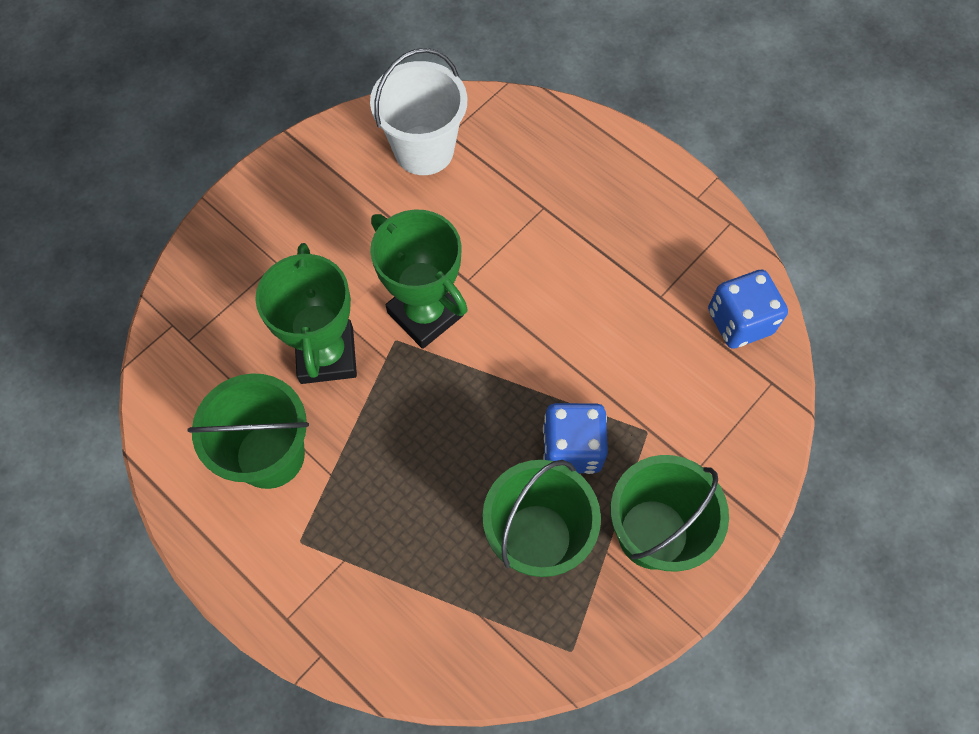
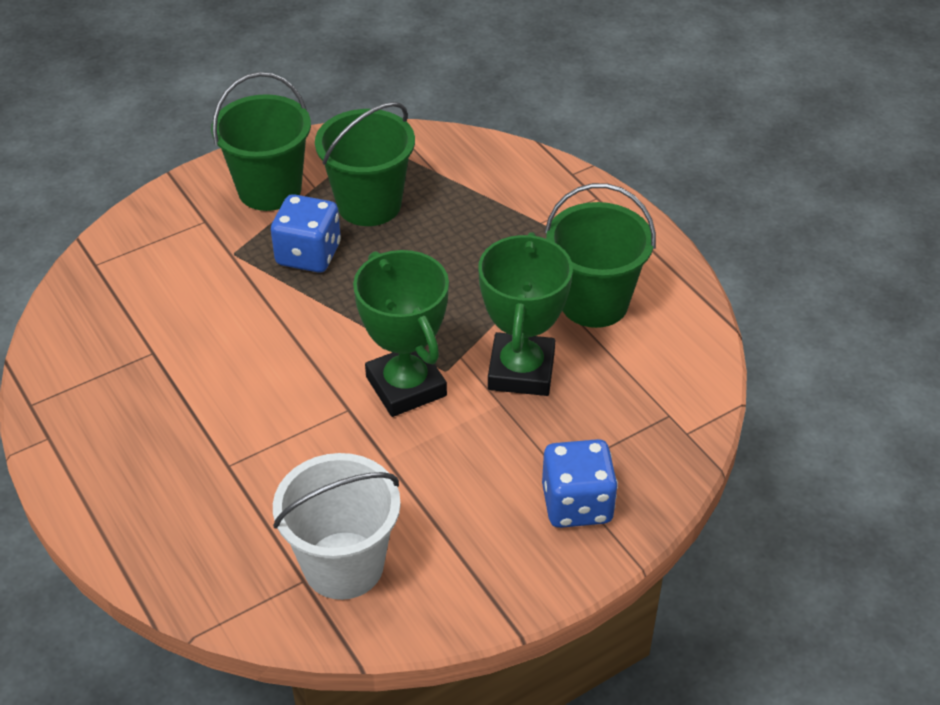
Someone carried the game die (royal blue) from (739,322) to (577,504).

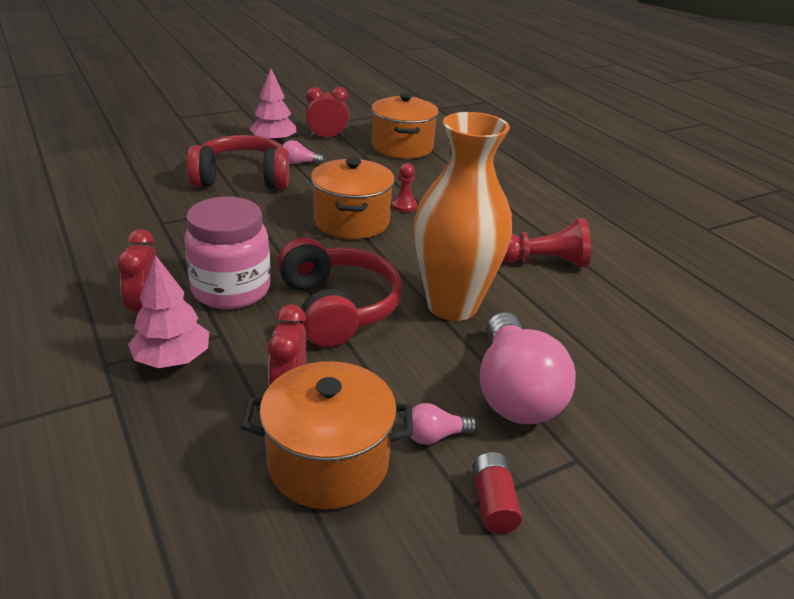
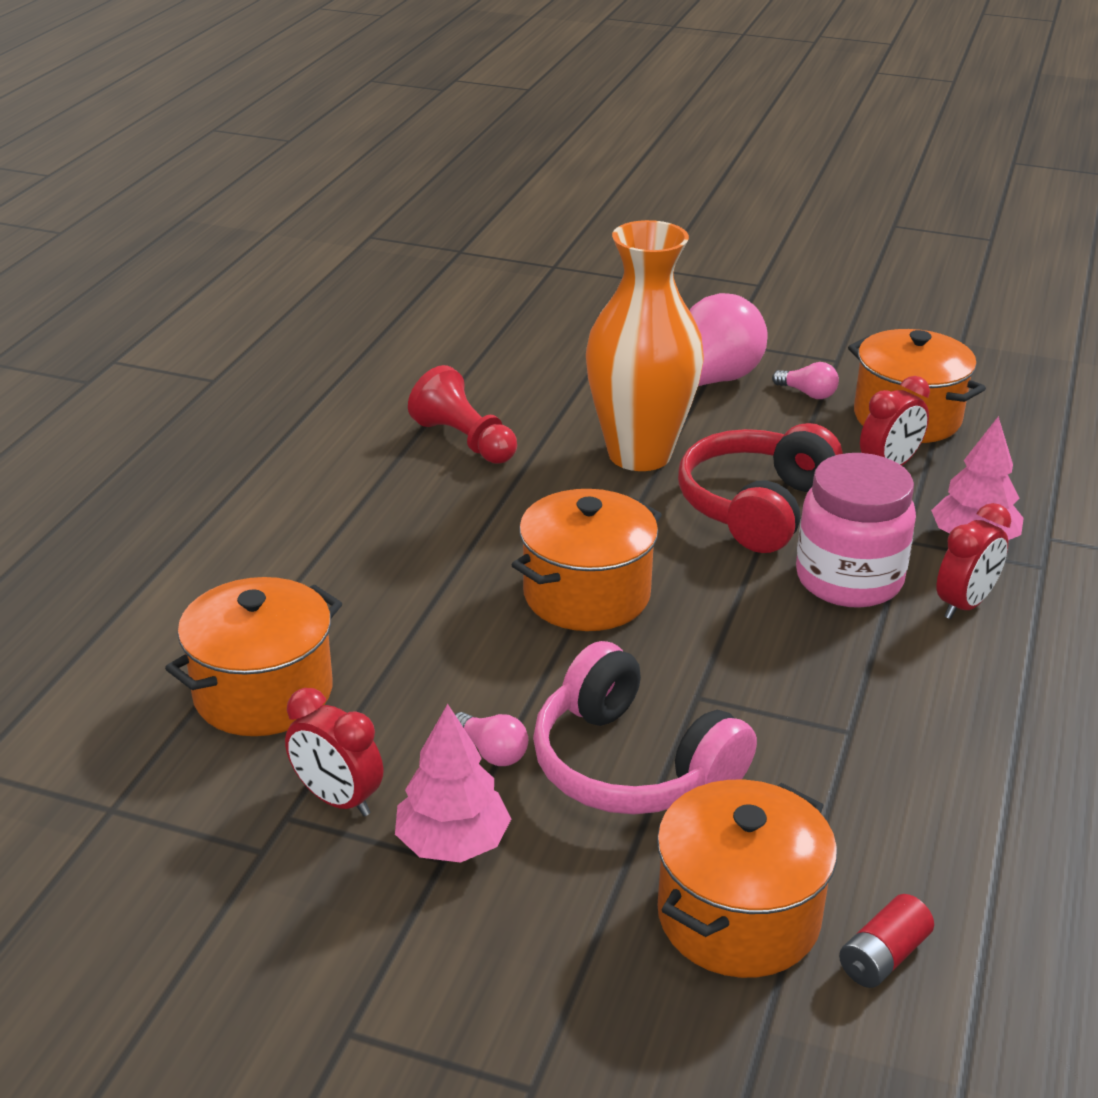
Someone repainted the headset (red) at (242,178), which became the headset (rosy) at (631,766).
Someone put down the pot (bright orange) at (738,916).
Someone carried the AA battery (red) from (493,502) to (883,956).
Someone took away the game pawn (red) at (404,206).

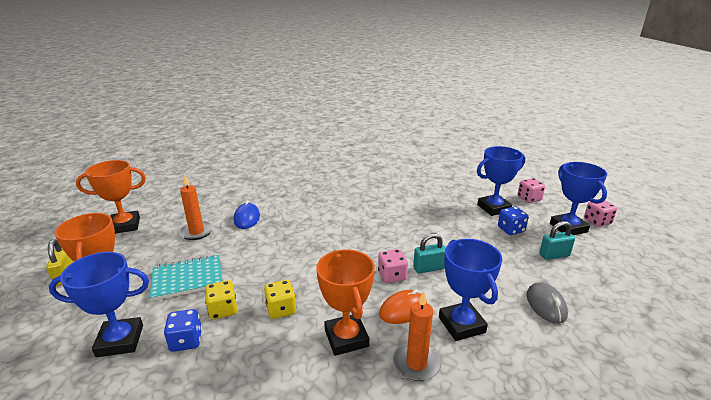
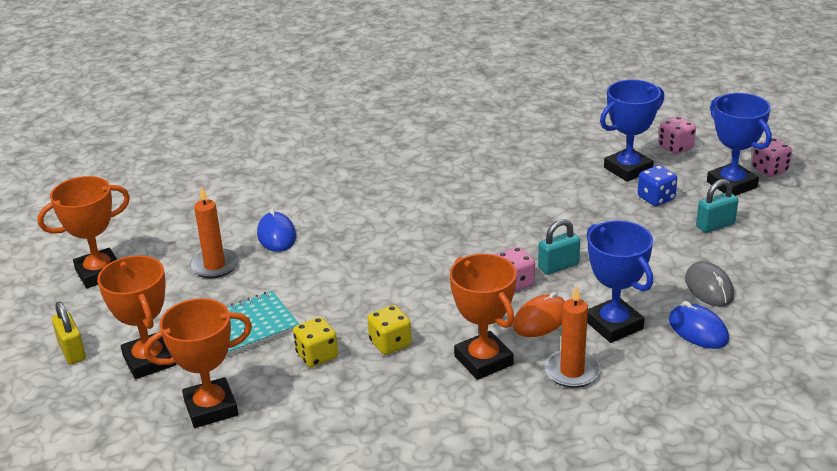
Someone repainted the award cup (royal blue) at (120,341), which became the award cup (bright orange) at (211,408).
Someone put down the computer mouse (royal blue) at (698,330).
Someone took away the game die (royal blue) at (186,341).

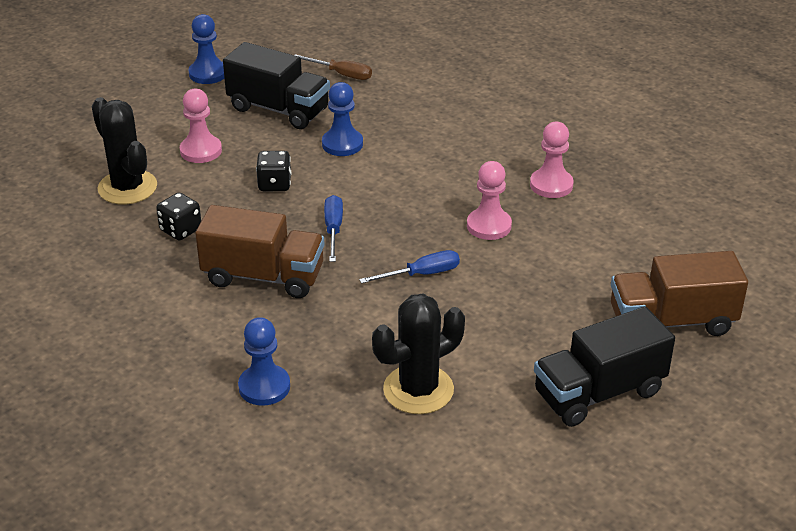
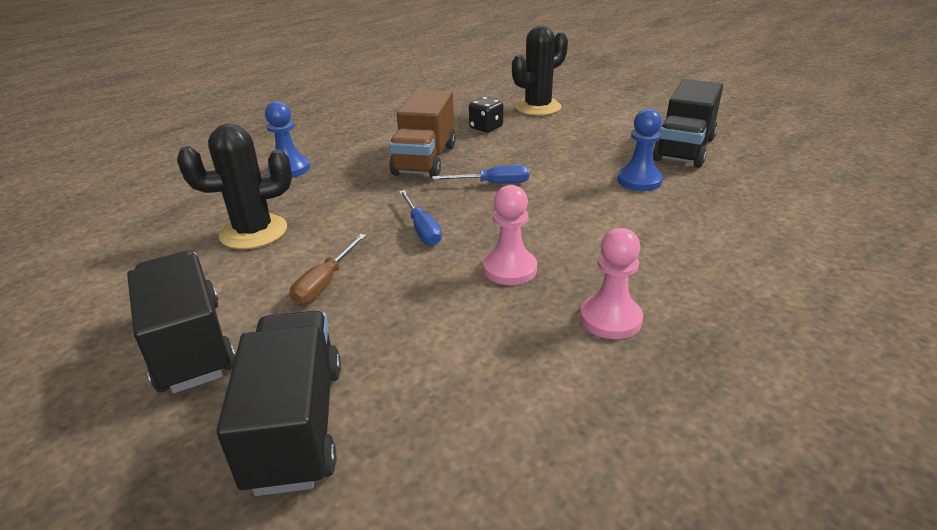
Someone rotated the cactus (ebony) at (418,390) by 75 degrees counterclockwise.
Someone repainted the lorry (russet) at (671,321), which became the lorry (ebony) at (296,425).
Someone carried the flat screwdriver (russet) from (342,74) to (325,283).
Someone took away the game pawn (rosy) at (201,151).
Someone took away the game pawn (royal blue) at (208,74).
Someone took away the game die (ebony) at (274,184).

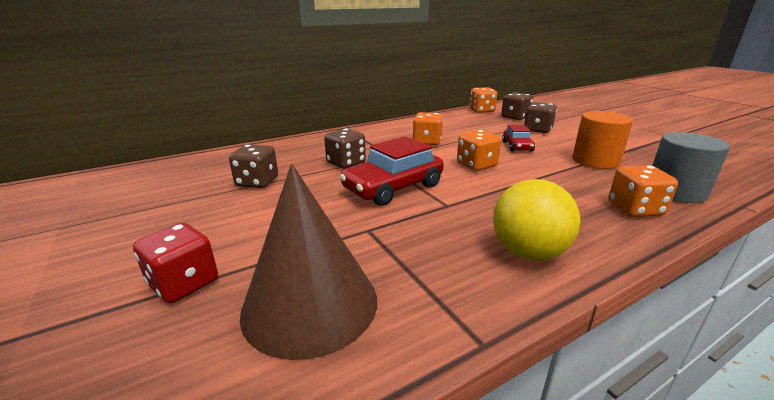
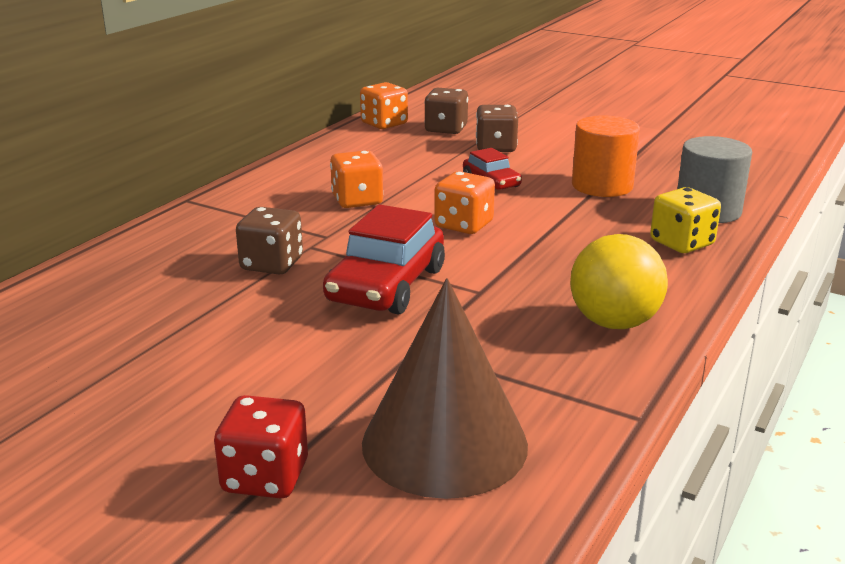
Someone repainted the game die (bright orange) at (635,209), which became the game die (bright yellow) at (682,243).
Someone took away the game die (russet) at (257,182).

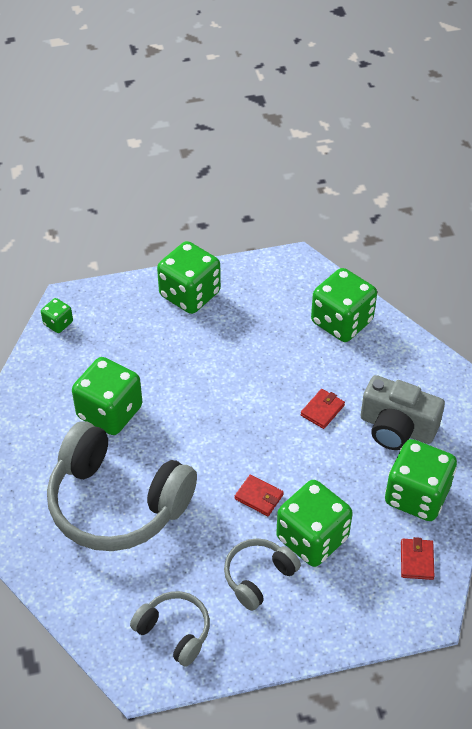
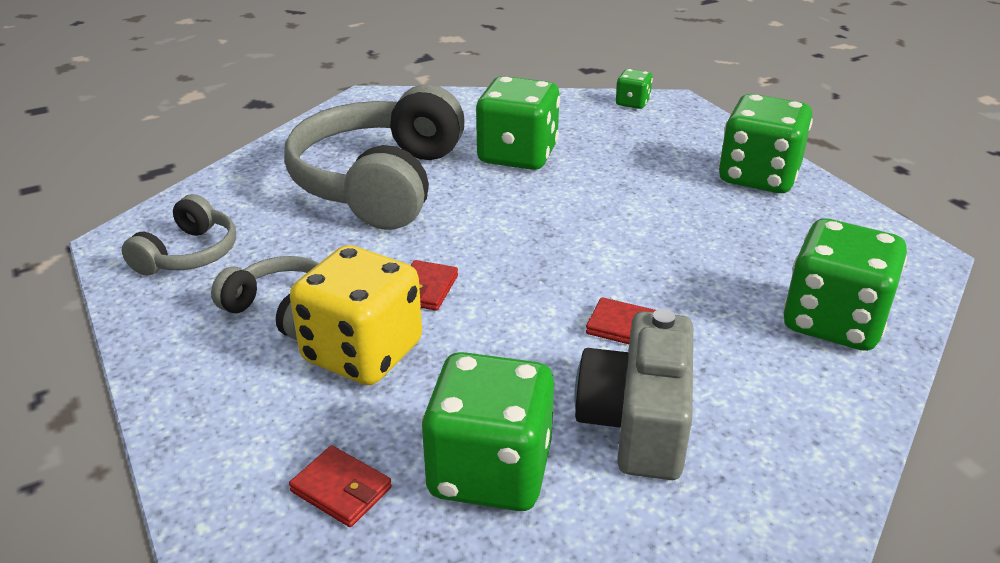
Someone rotated the card wallet (red) at (417,560) by 45 degrees clockwise.
Someone repainted the game die (green) at (312,538), which became the game die (bright yellow) at (362,352).

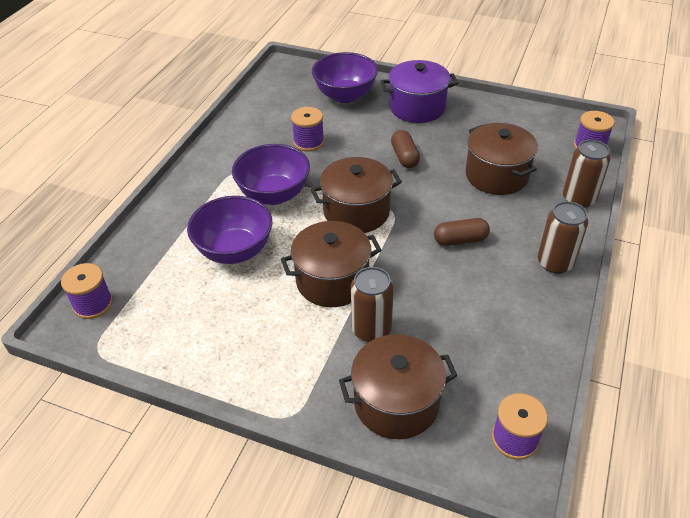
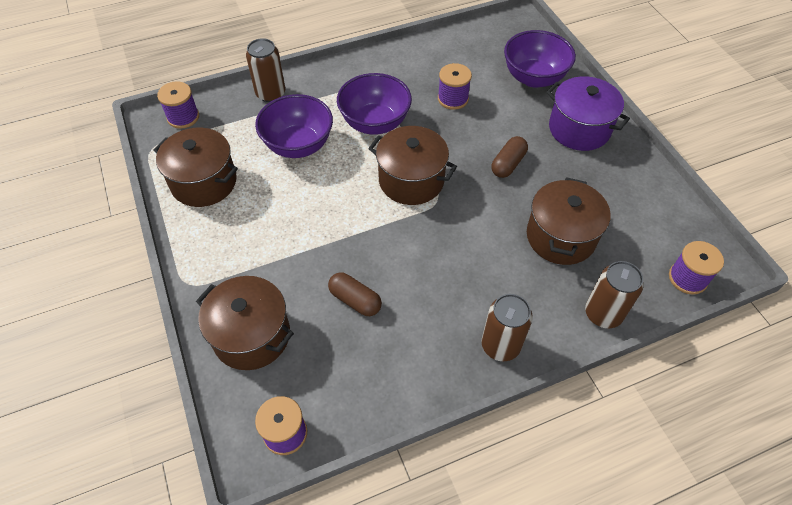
Someone carried the pot (russet) from (332,281) to (204,182).
Someone carried the can (russet) from (371,329) to (270,93).
Someone carried the capsule (russet) from (460,240) to (355,300).

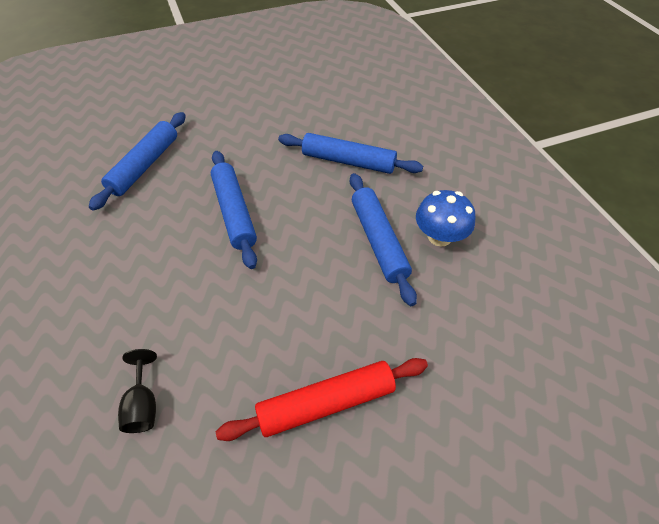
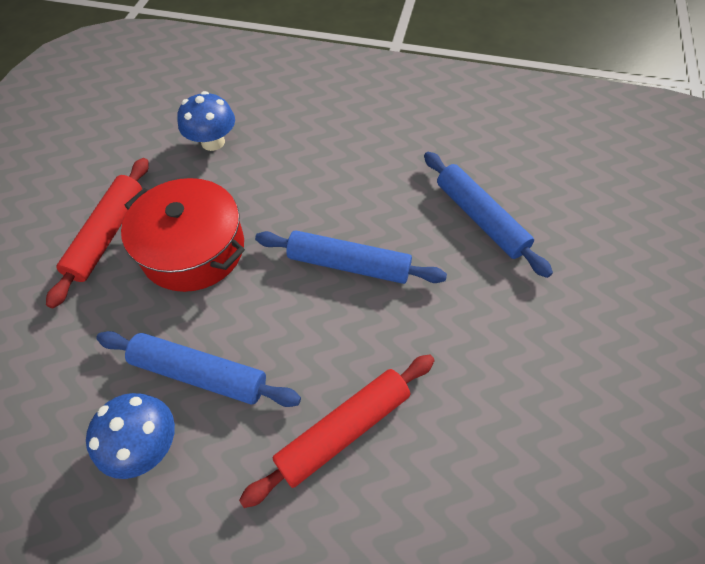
Someone put down the pot (red) at (193,249).
Someone swapped the wine glass (ebony) at (143,404) for the mushroom (royal blue) at (213,142).
Someone repainted the pastry roller (royal blue) at (348,161), which became the pastry roller (red) at (343,429).

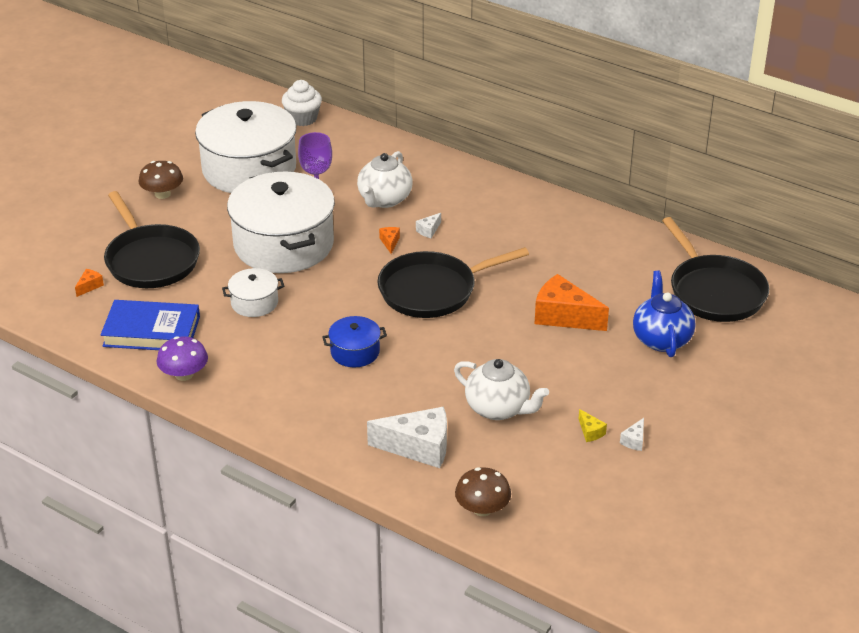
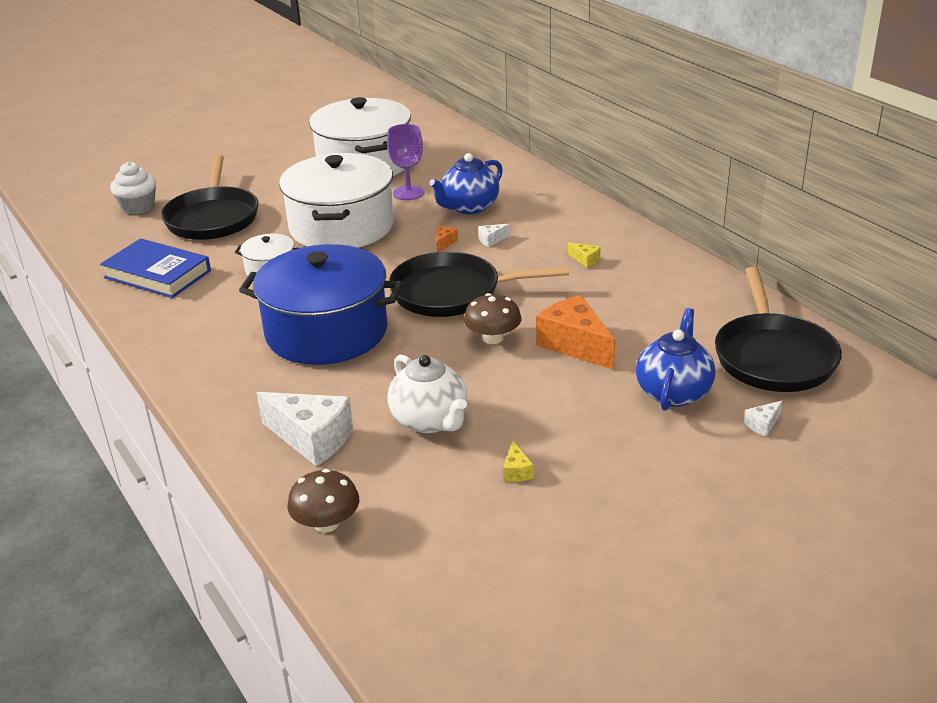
Someone carried the fairy cake (white) from (302,118) to (138,207).
Someone scaled the pot (royal blue) at (355,352) by 2.21.
Someone repainted the teapot (white) at (384,200), which became the teapot (royal blue) at (469,207).
Someone carried the mushroom (russet) from (162,194) to (493,338).
Someone put down the piece of cheese (bright yellow) at (585,260).
Someone carried the piece of cheese (white) from (634,440) to (763,425).
Someone took away the piece of cheese (bright orange) at (89,286).
Someone took away the mushroom (royal purple) at (184,374).

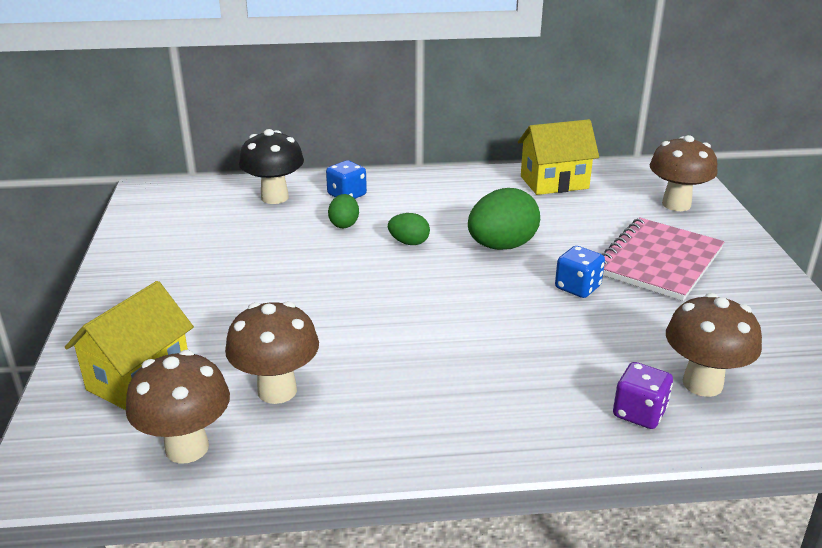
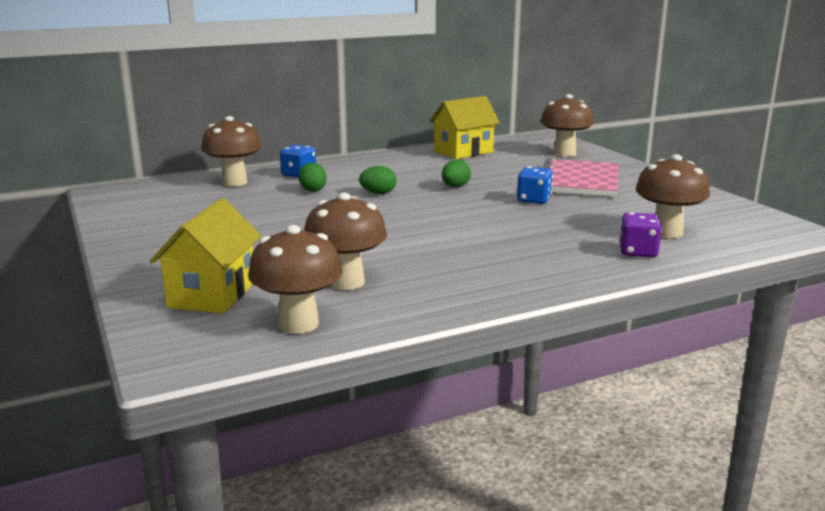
Someone repainted the mushroom (ebony) at (275,197), which became the mushroom (russet) at (234,182).
Someone scaled the toy egg (green) at (502,246) by 0.53.

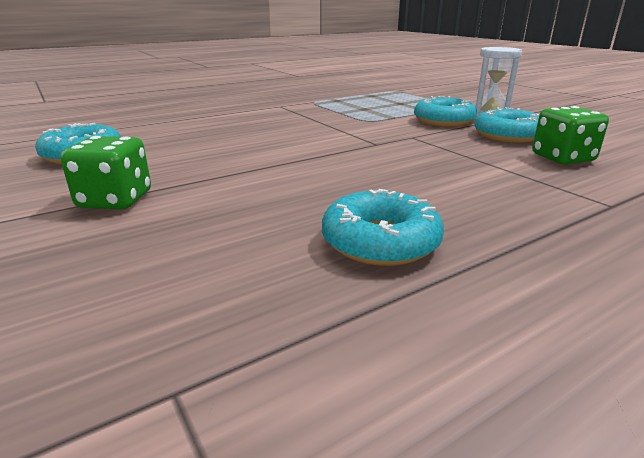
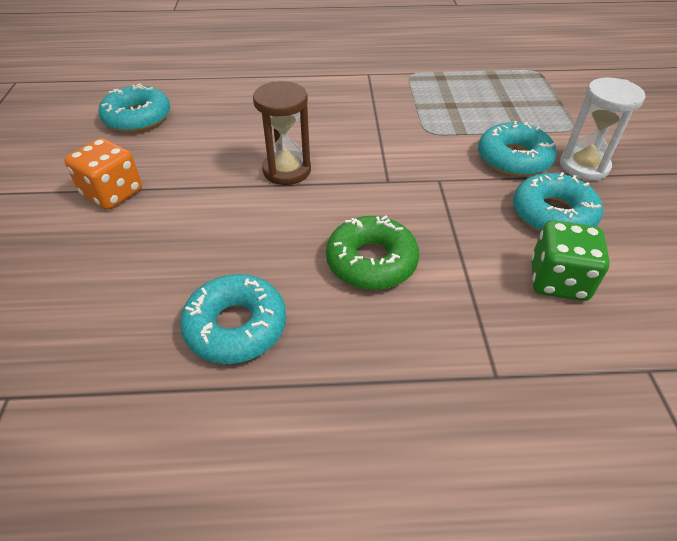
Someone repainted the game die (green) at (115,200), which became the game die (bright orange) at (113,193).
Someone put down the sand timer (russet) at (287,170).
Someone put down the glazed donut (green) at (371,261).

